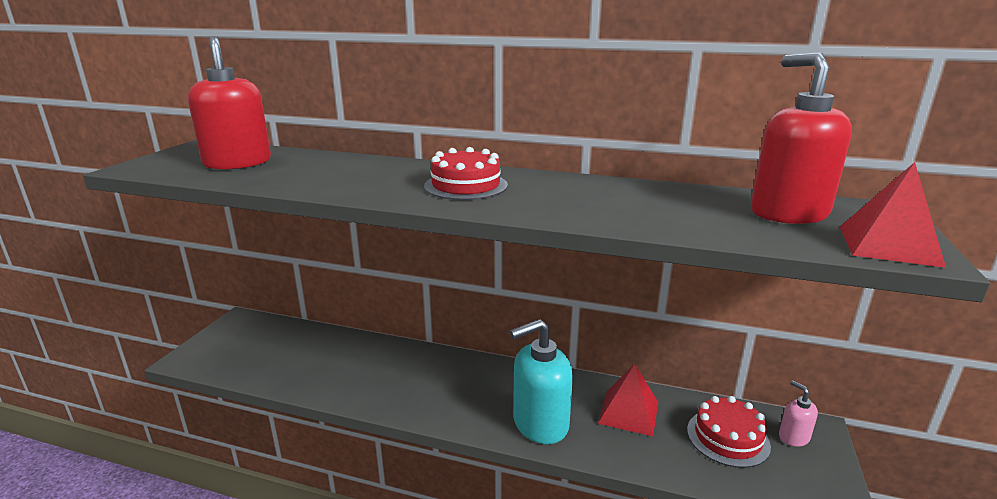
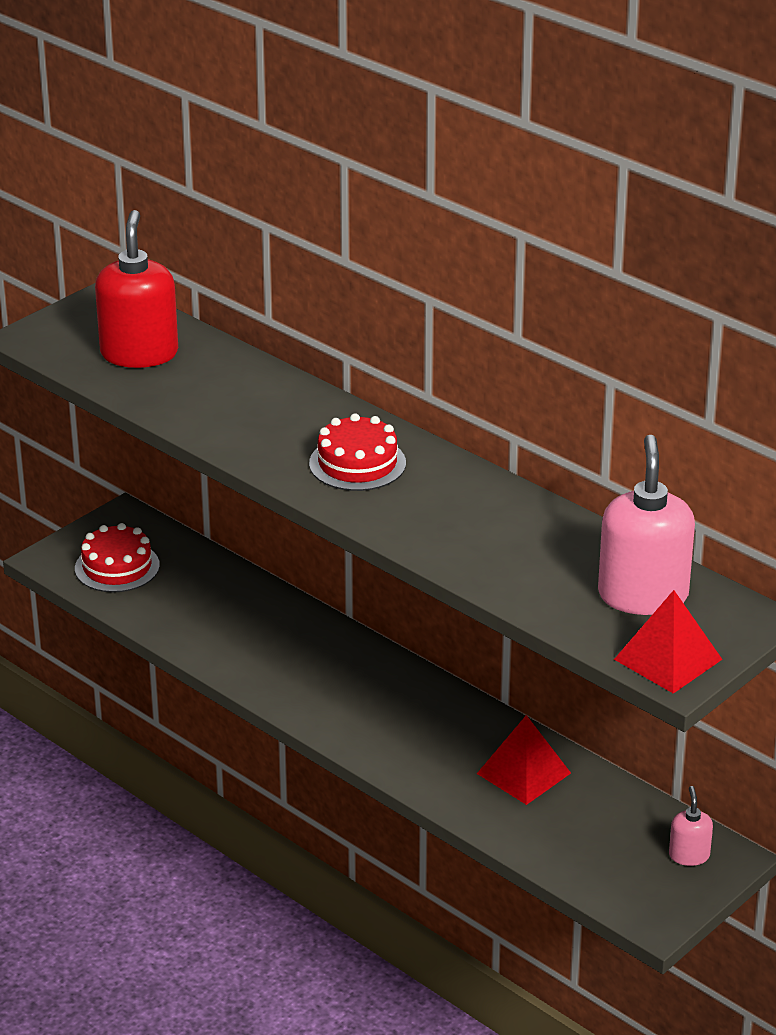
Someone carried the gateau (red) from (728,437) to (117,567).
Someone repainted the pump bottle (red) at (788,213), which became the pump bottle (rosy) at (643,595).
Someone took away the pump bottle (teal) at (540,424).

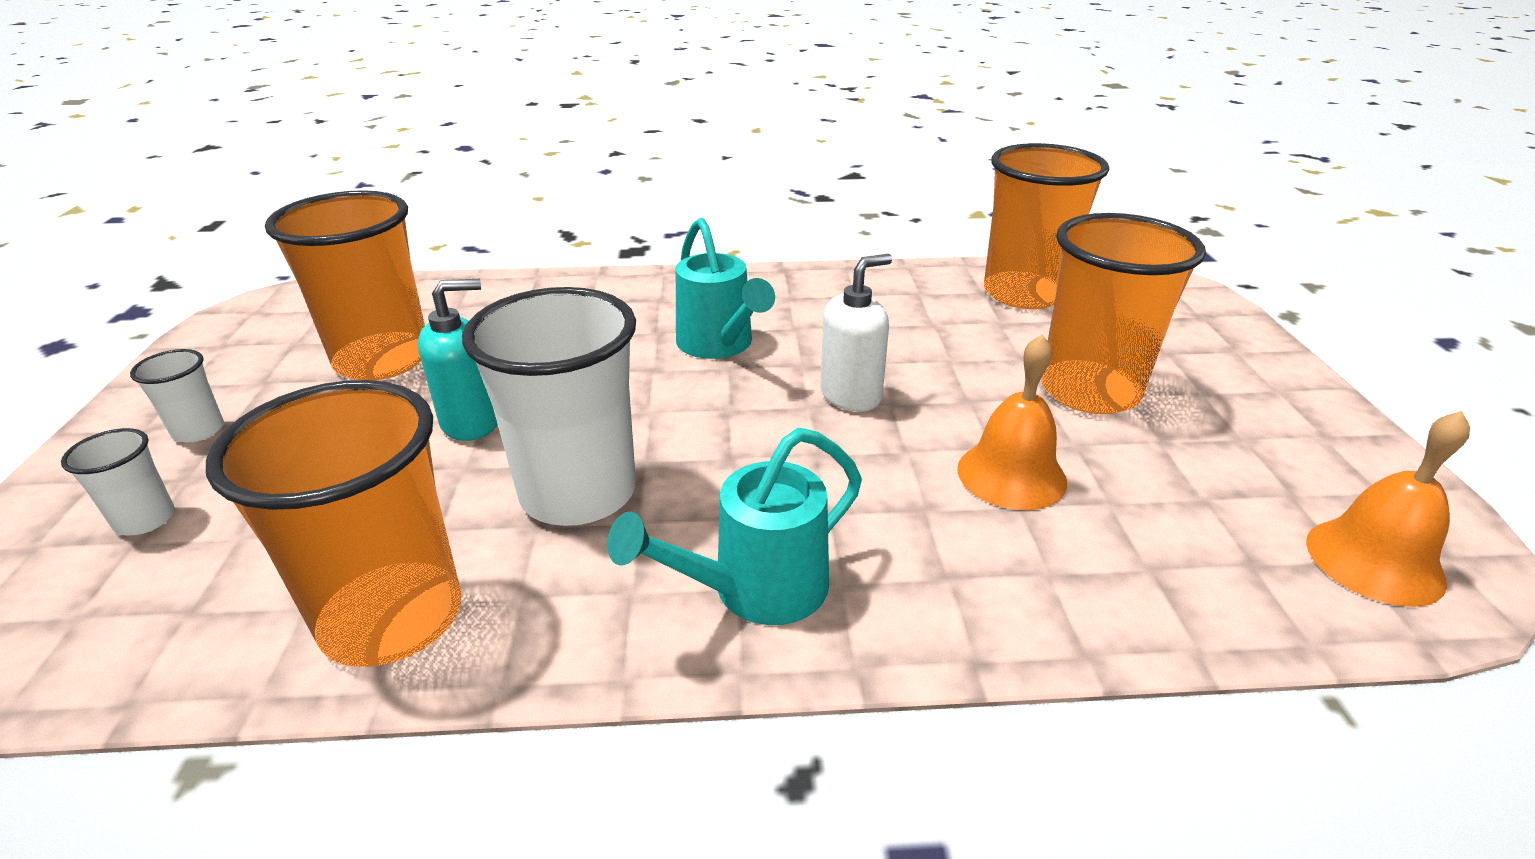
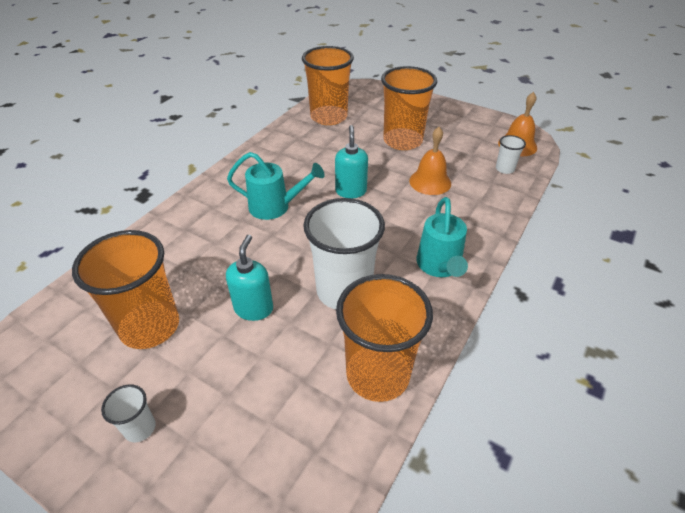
Someone repainted the pump bottle (white) at (851,395), which became the pump bottle (teal) at (351,191).
Someone carried the tumbler (white) from (145,520) to (505,169).

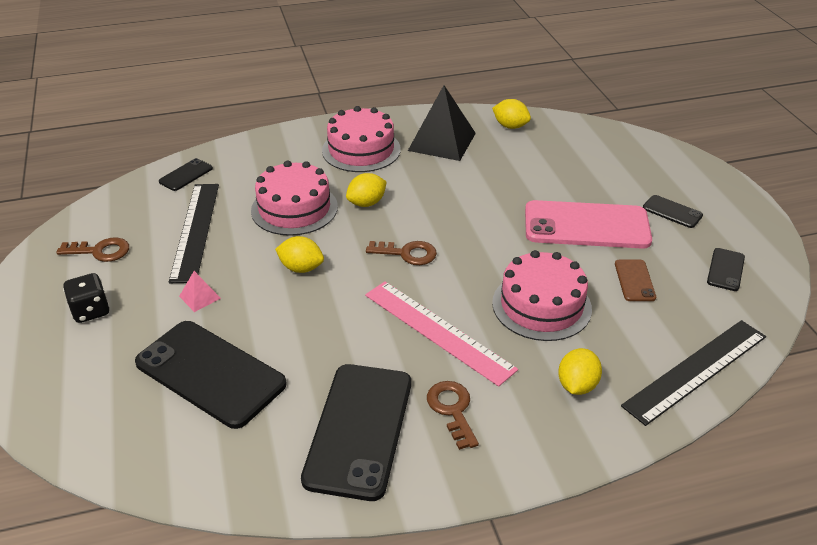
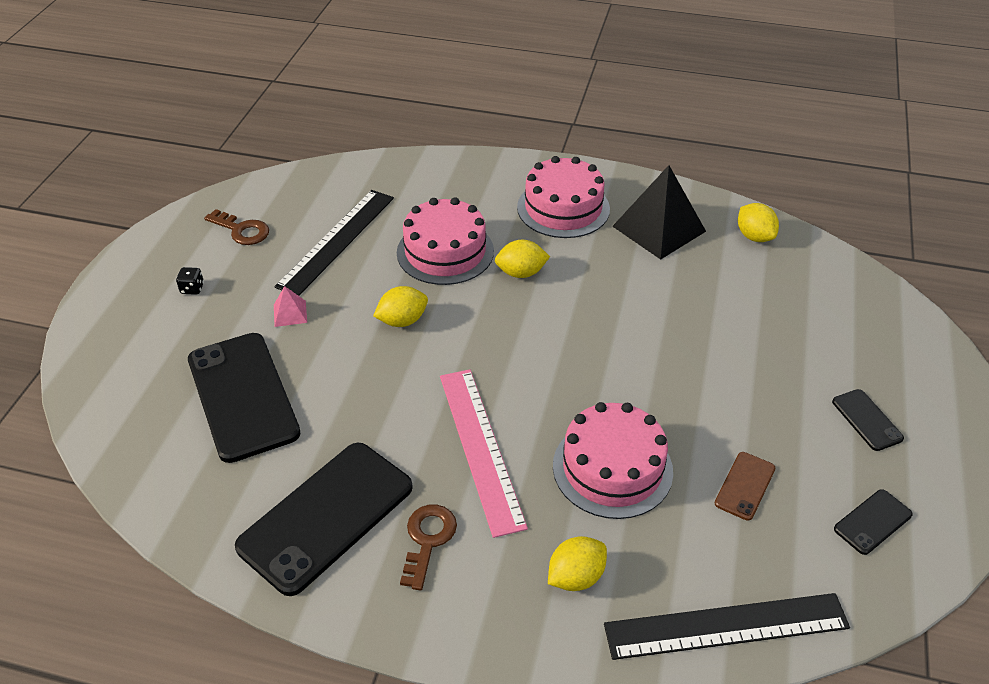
Someone scaled the game die (ebony) at (91,311) by 0.59.
Someone rotated the lemon (bright yellow) at (301,268) by 75 degrees counterclockwise.
Someone took away the smartphone (ebony) at (186,175).
Someone took away the door key (russet) at (407,253).
Someone took away the smartphone (rosy) at (586,225).

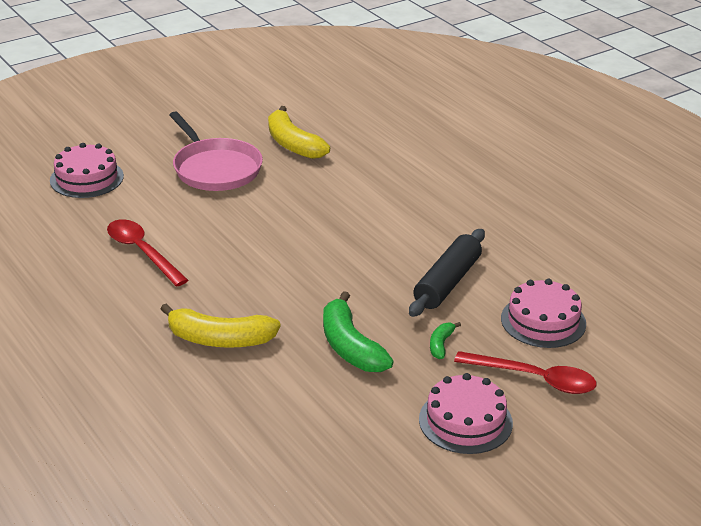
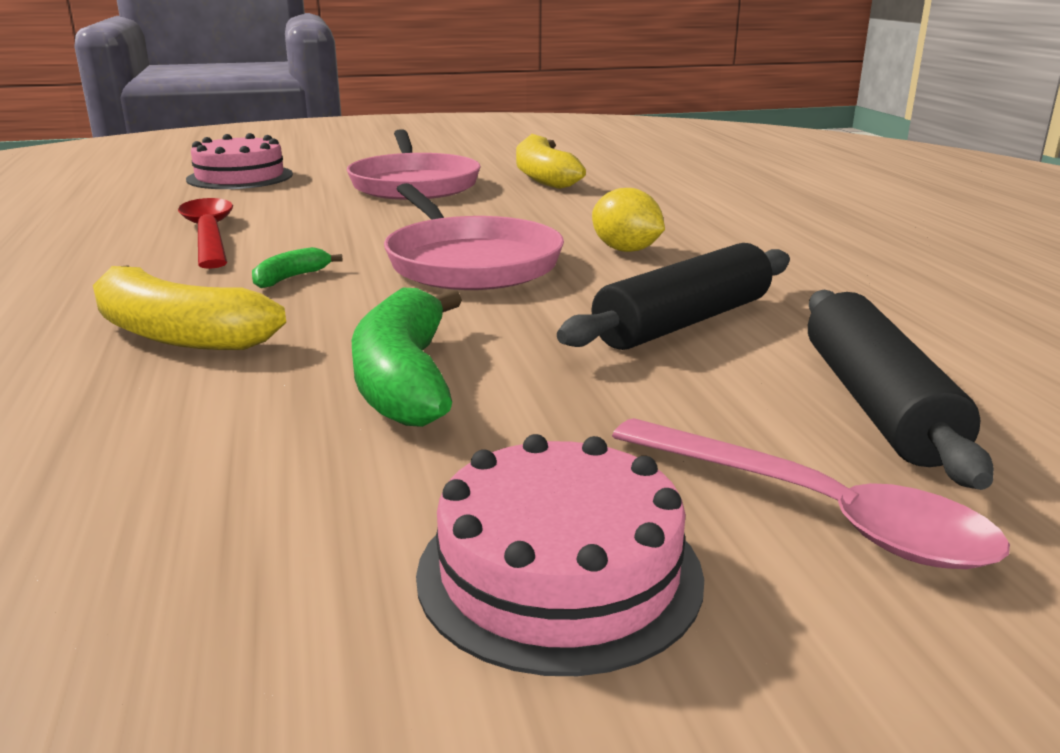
Someone carried the toy banana (green) from (441,344) to (291,278).
Someone put down the skillet (rosy) at (470,262).
Someone put down the lemon (bright yellow) at (626,250).
Someone repainted the spoon (red) at (534,379), which became the spoon (rosy) at (815,511).
Someone swapped the gateau (rosy) at (543,321) for the pastry roller (ebony) at (877,404).

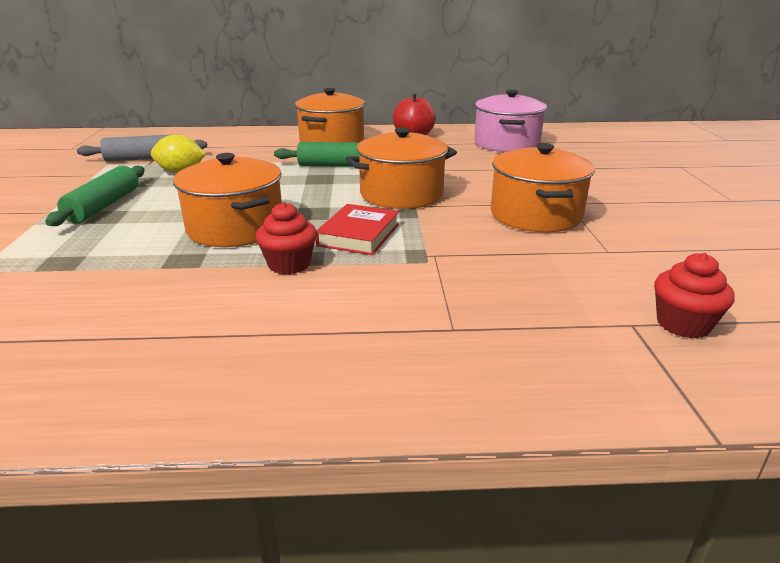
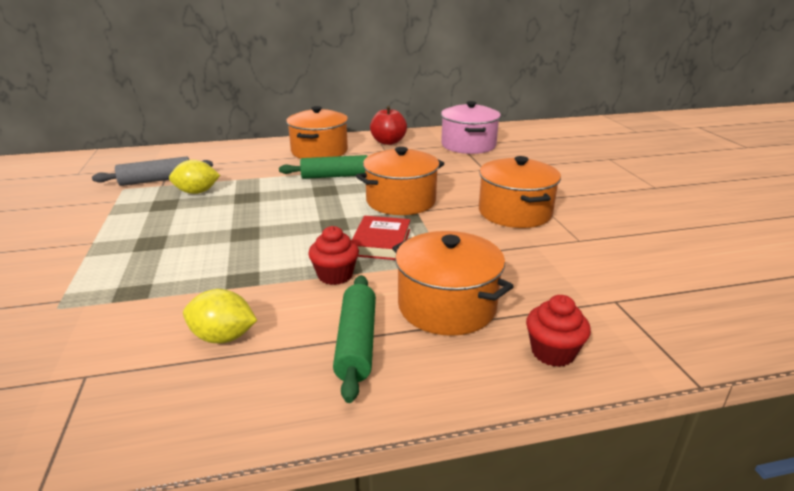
Someone put down the lemon (bright yellow) at (223,337).
Someone carried the pastry roller (green) from (103,206) to (356,343).
Someone carried the pot (bright orange) from (235,228) to (447,306).
Someone carried the fairy cake (red) from (683,324) to (553,352).

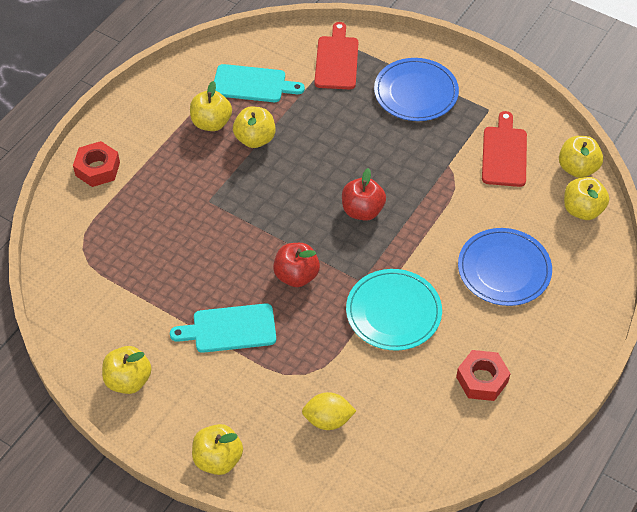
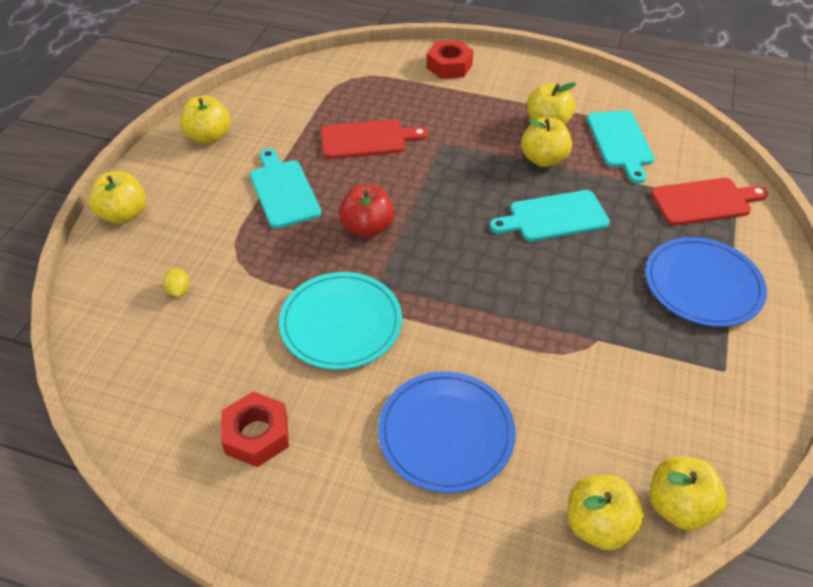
Someone scaled the lemon (bright yellow) at (328,420) by 0.59.
Someone carried the cutting board (red) from (504,153) to (367,139).
Someone put down the cutting board (teal) at (554,217).
Someone took away the apple (red) at (362,211).

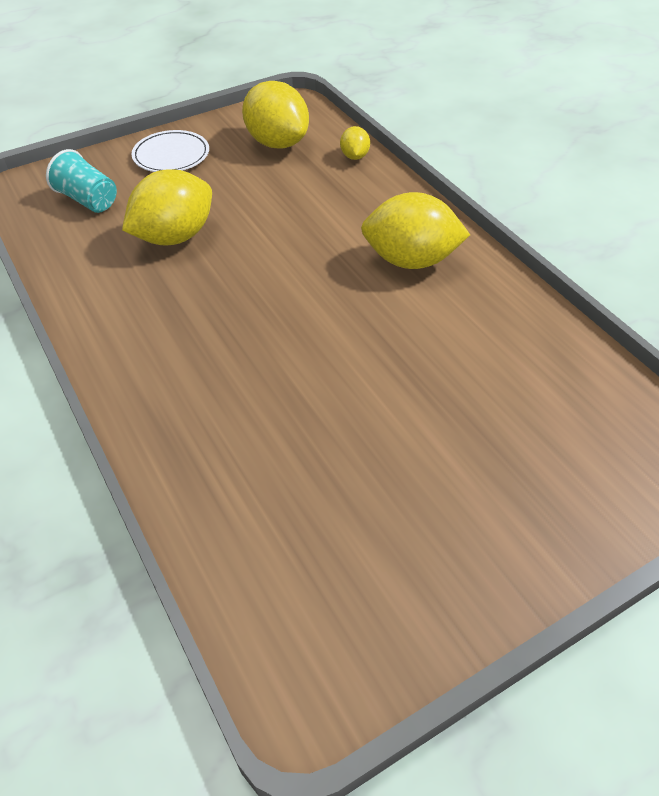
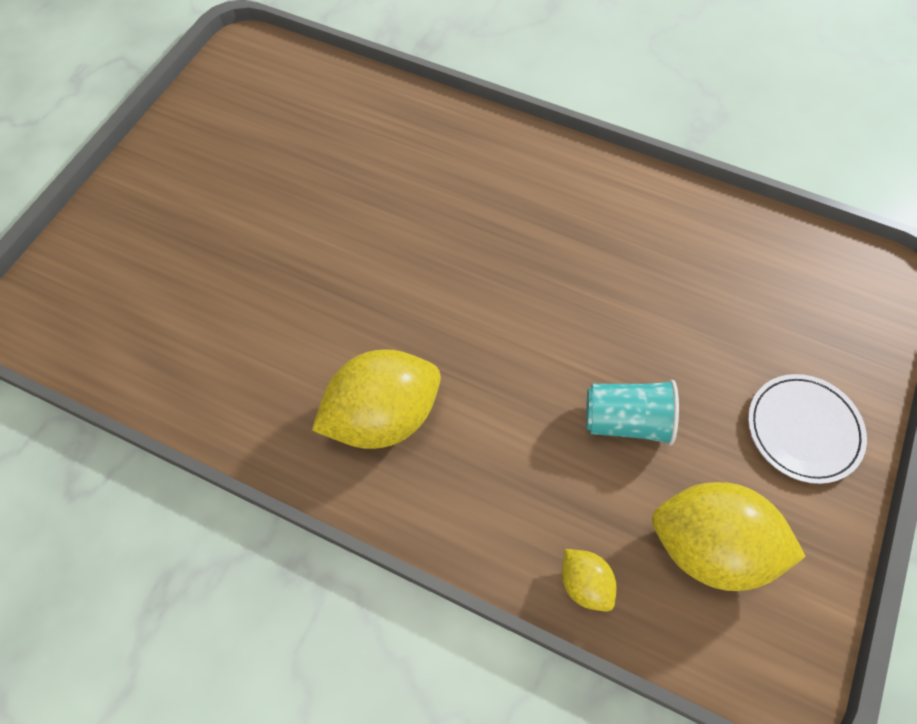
Someone carried the tumbler (teal) from (88,200) to (626,420).
Someone took away the lemon (bright yellow) at (174,237).

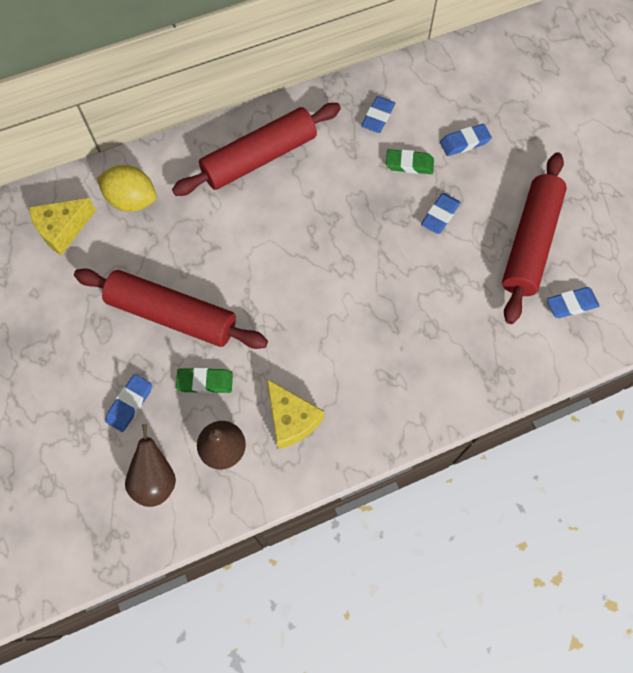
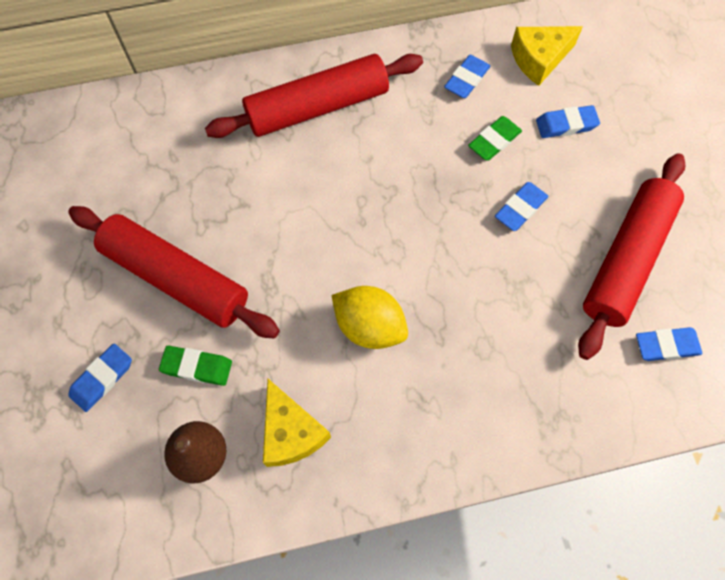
Someone carried the lemon (bright yellow) from (132,200) to (369,326).
Someone rotated the gum eraser (green) at (409,164) by 60 degrees counterclockwise.
Someone carried the piece of cheese (bright yellow) from (63,229) to (539,59).
Someone took away the pear (russet) at (155,480).

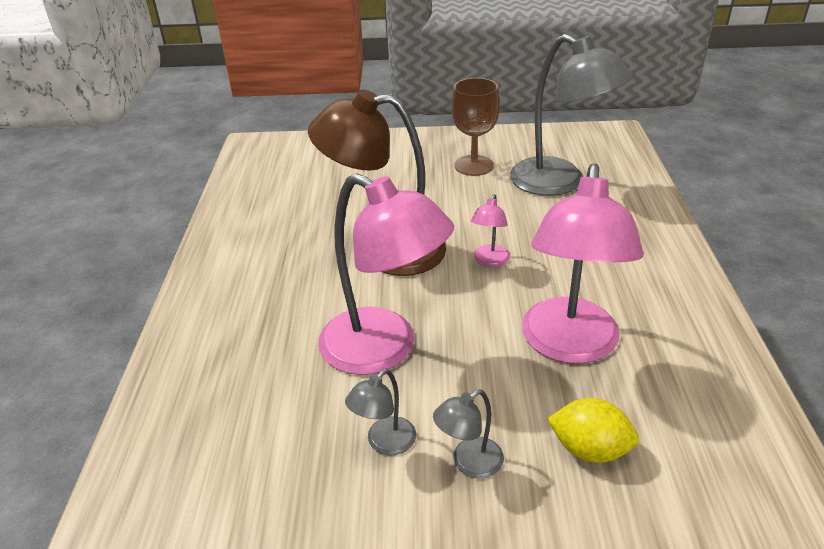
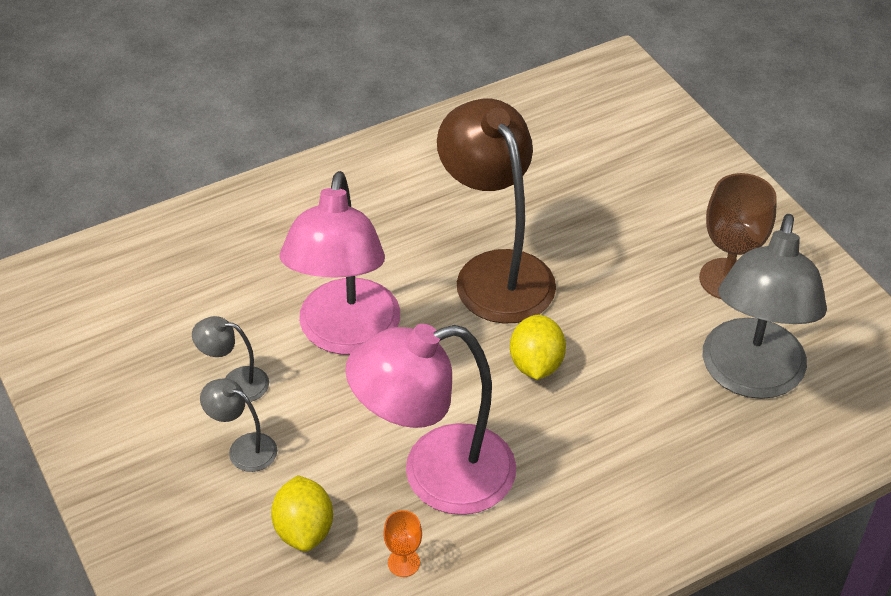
Someone put down the wine glass (bright orange) at (404,562).
Someone swapped the reading lamp (rosy) at (489,261) for the lemon (bright yellow) at (536,364).

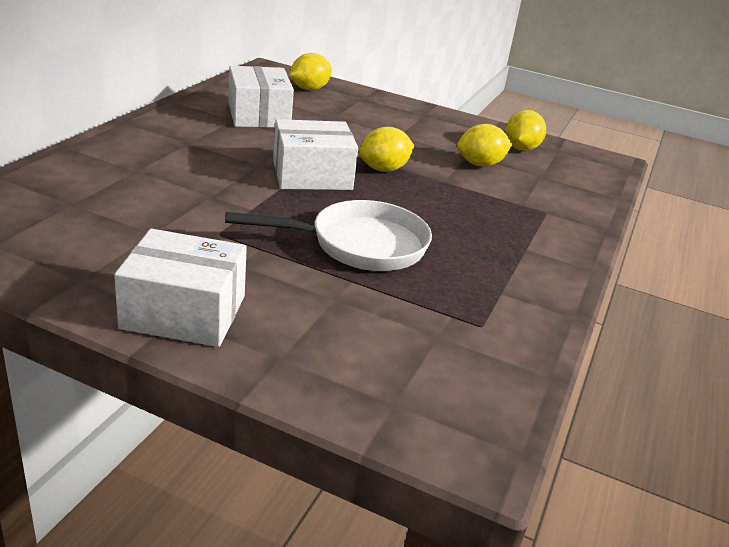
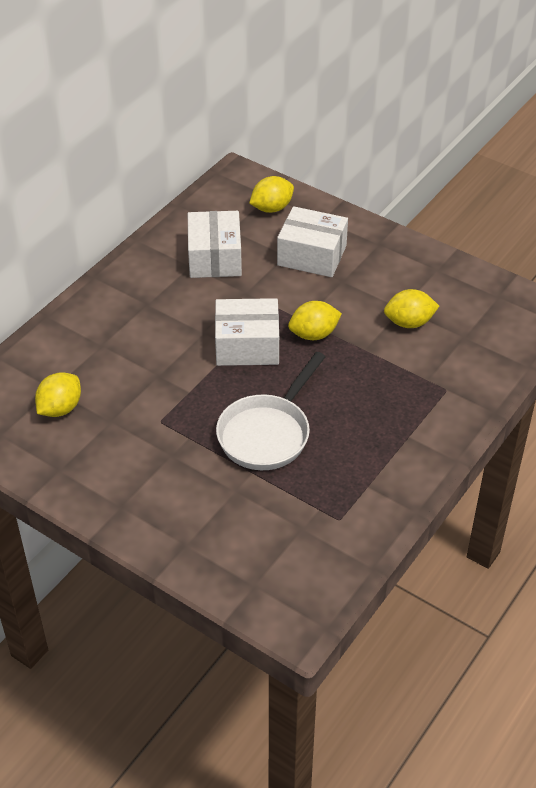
Someone carried the lemon (bright yellow) from (521,148) to (60,408).
Someone rotated the skillet (white) at (359,245) by 120 degrees clockwise.
Someone carried the package (white) from (184,312) to (312,255).

